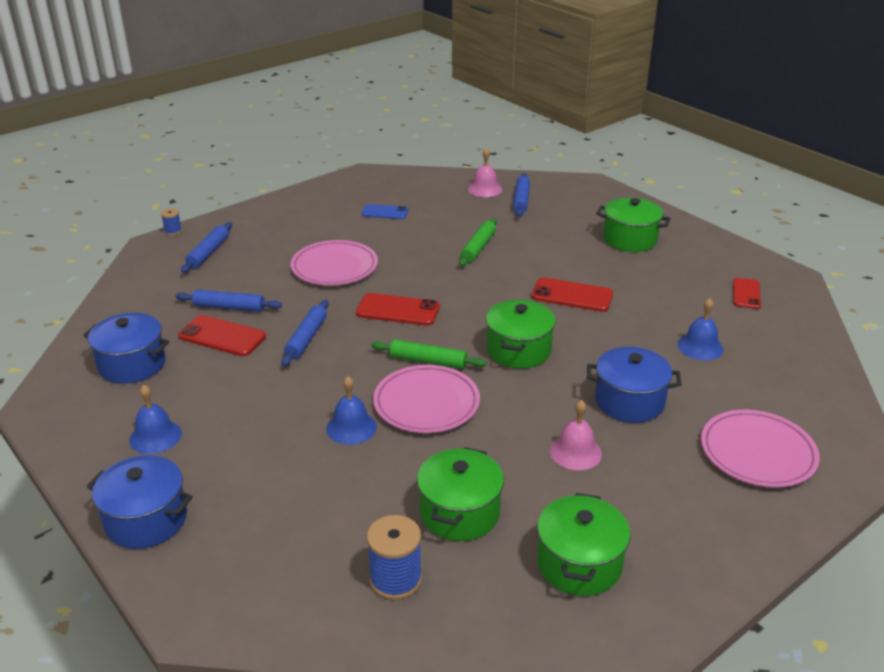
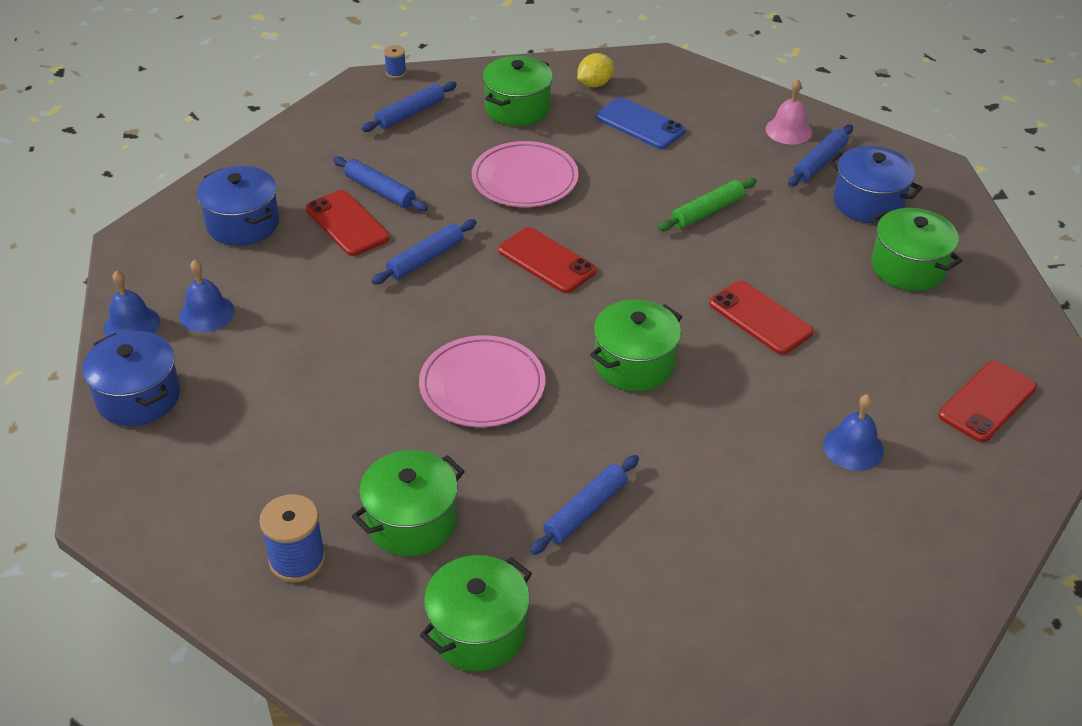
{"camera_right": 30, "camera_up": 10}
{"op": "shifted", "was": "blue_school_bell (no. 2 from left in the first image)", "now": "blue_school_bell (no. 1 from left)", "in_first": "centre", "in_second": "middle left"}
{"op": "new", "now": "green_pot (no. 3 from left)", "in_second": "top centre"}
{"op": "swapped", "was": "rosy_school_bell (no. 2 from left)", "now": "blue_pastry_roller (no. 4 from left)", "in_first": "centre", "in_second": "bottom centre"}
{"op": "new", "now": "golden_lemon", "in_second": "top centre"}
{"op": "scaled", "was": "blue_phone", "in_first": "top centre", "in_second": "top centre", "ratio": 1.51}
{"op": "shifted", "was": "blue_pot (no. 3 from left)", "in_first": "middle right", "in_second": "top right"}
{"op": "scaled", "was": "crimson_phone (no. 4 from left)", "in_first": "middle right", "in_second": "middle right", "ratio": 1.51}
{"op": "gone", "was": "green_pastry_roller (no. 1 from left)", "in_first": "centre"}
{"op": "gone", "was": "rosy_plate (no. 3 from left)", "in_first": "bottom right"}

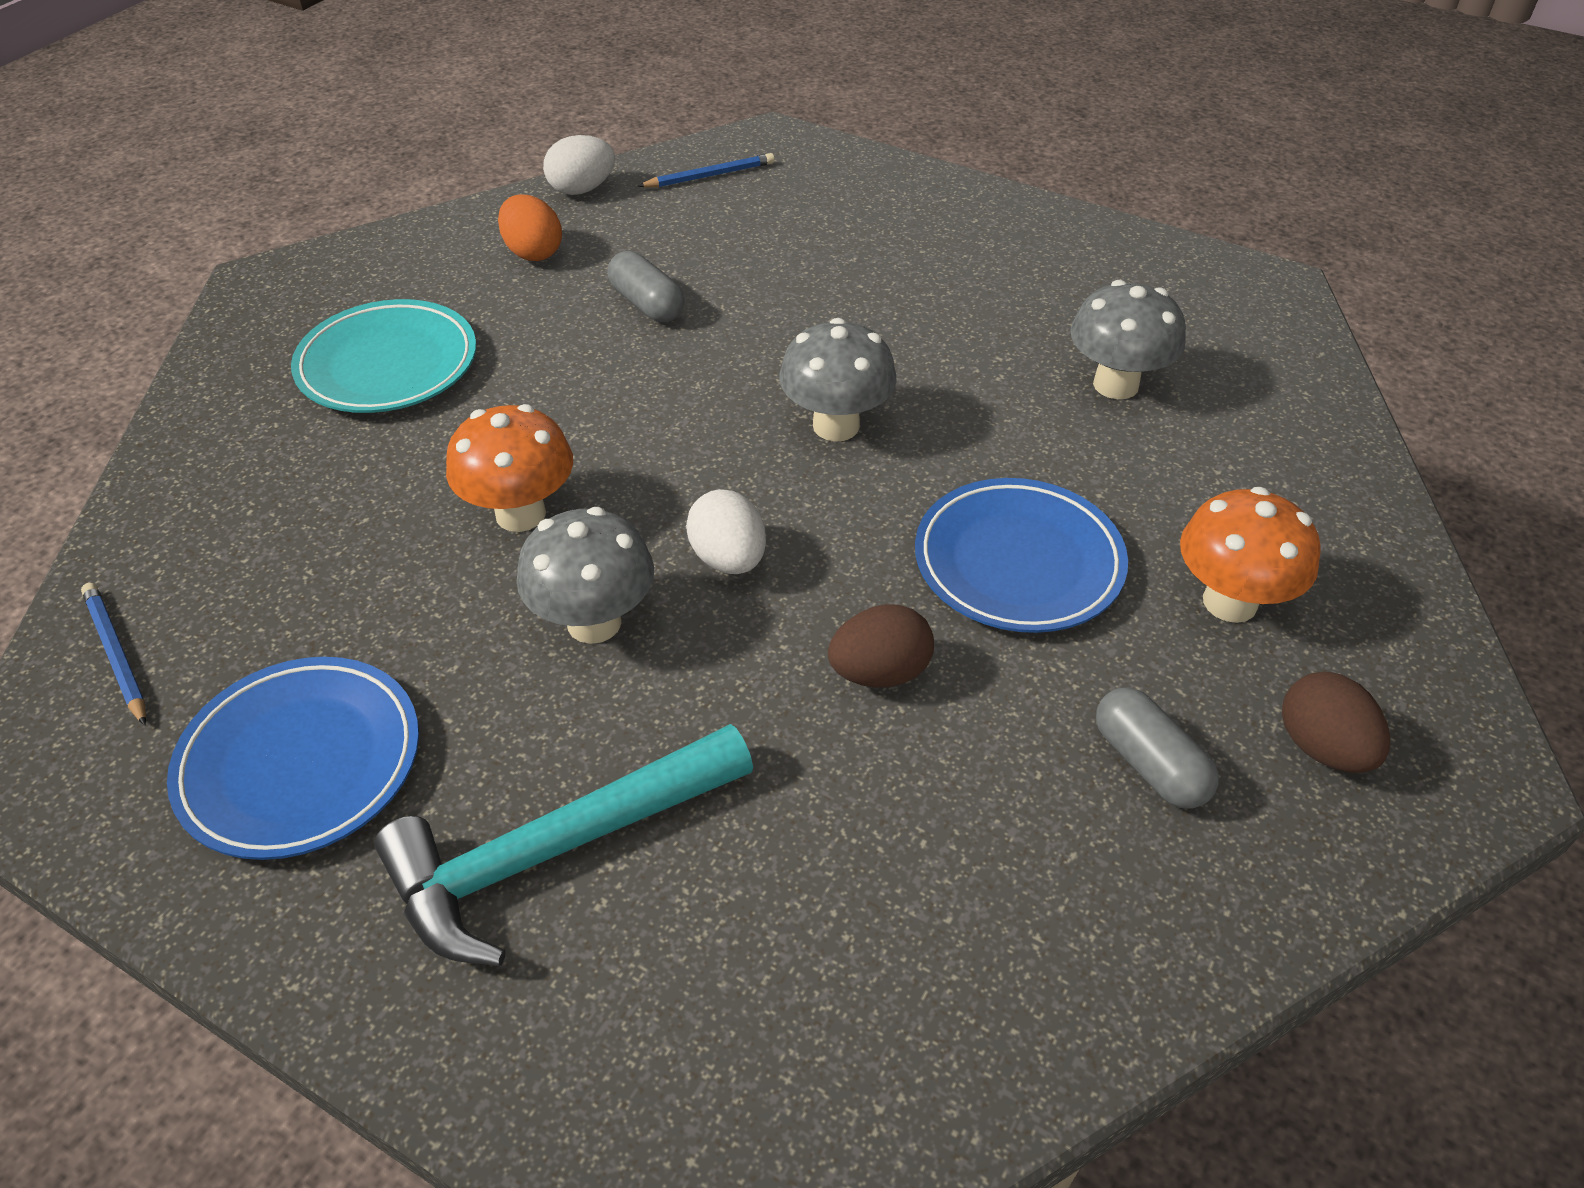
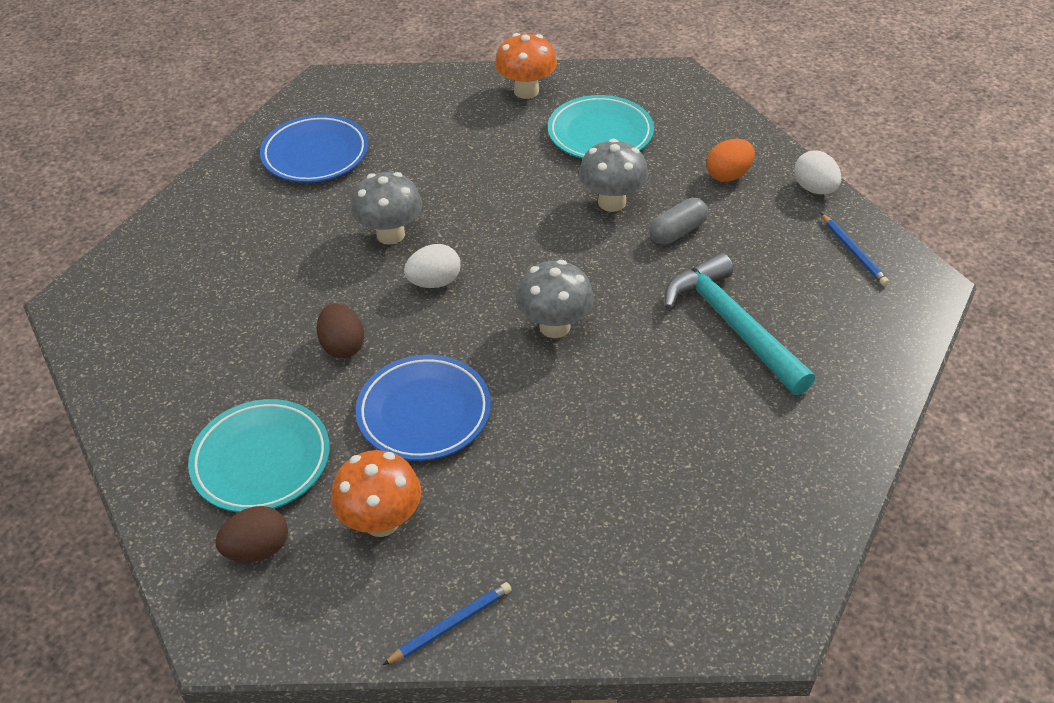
{"camera_right": 90, "camera_up": 0}
{"op": "swapped", "was": "grey_pill (no. 2 from left)", "now": "teal_plate (no. 1 from left)", "in_first": "middle right", "in_second": "middle left"}
{"op": "shifted", "was": "blue_wooden_pencil (no. 1 from left)", "in_first": "middle left", "in_second": "bottom centre"}
{"op": "shifted", "was": "bright_orange_fungus (no. 1 from left in the first image)", "now": "bright_orange_fungus (no. 2 from left)", "in_first": "middle left", "in_second": "top centre"}
{"op": "shifted", "was": "grey_fungus (no. 3 from left)", "in_first": "top right", "in_second": "top centre"}
{"op": "shifted", "was": "teal_hammer", "in_first": "bottom centre", "in_second": "middle right"}

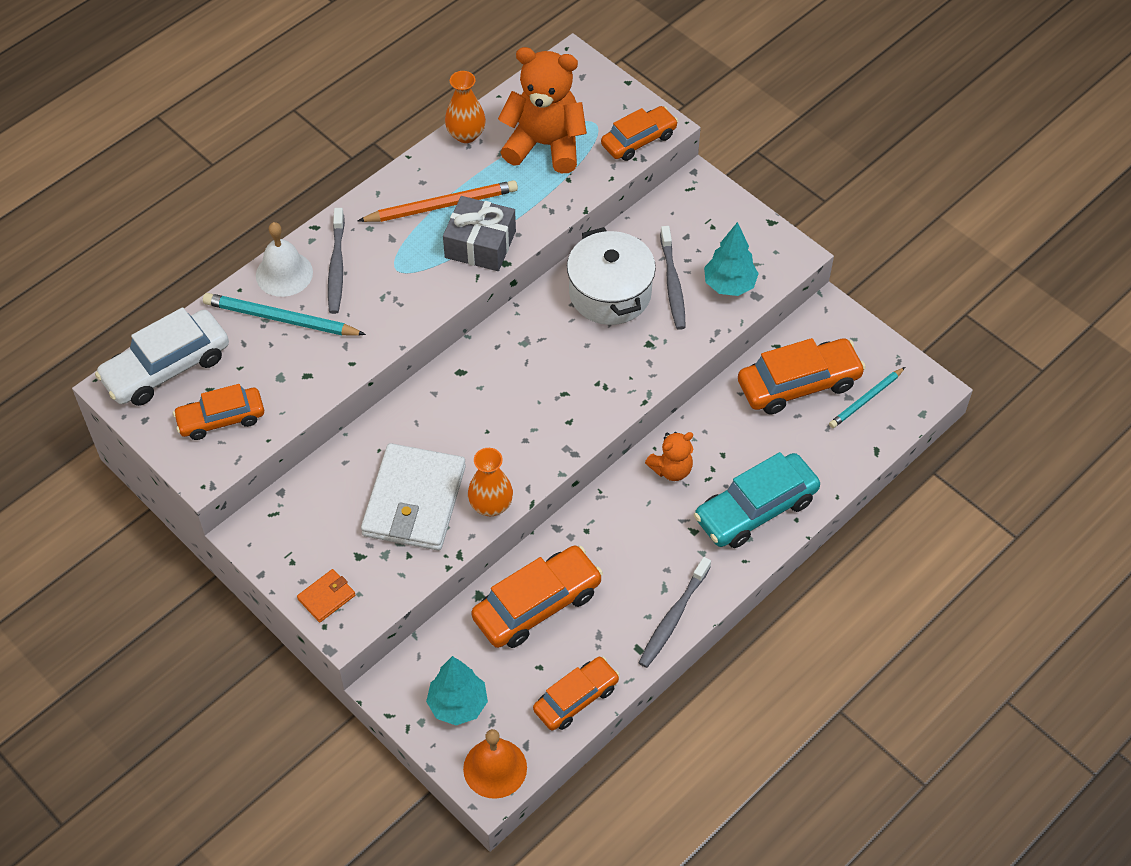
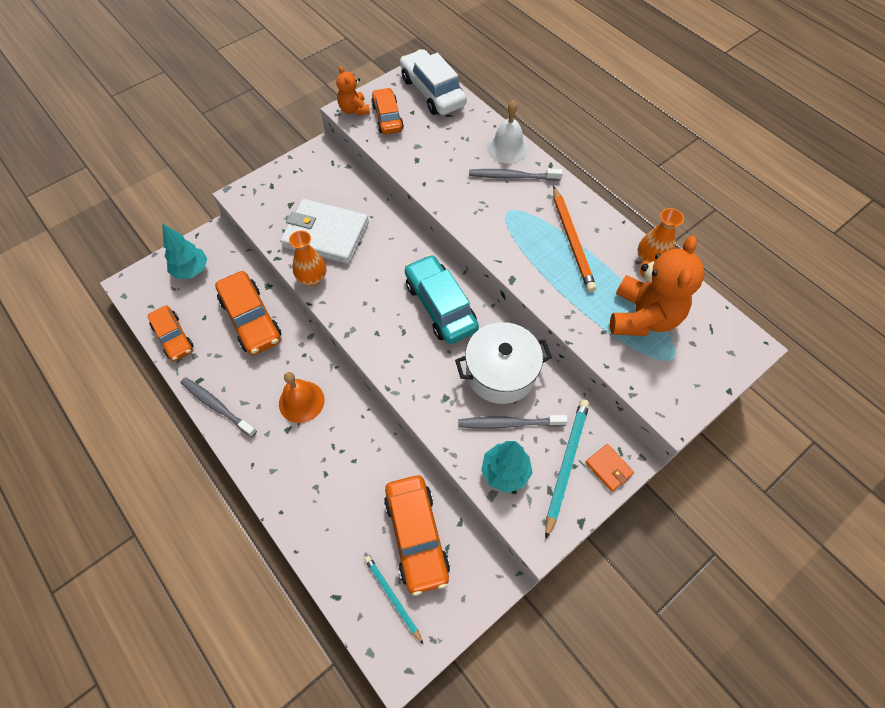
{"camera_right": 95, "camera_up": 5}
{"op": "shifted", "was": "bright_orange_school_bell", "in_first": "bottom centre", "in_second": "centre"}
{"op": "shifted", "was": "bright_orange_stuffed_bear (no. 2 from left in the first image)", "now": "bright_orange_stuffed_bear (no. 1 from left)", "in_first": "centre", "in_second": "top centre"}
{"op": "shifted", "was": "teal_toy_car", "in_first": "middle right", "in_second": "centre"}
{"op": "shifted", "was": "teal_wooden_pencil (no. 1 from left in the first image)", "now": "teal_wooden_pencil (no. 2 from left)", "in_first": "middle left", "in_second": "centre"}
{"op": "shifted", "was": "bright_orange_card_wallet", "in_first": "bottom left", "in_second": "middle right"}
{"op": "gone", "was": "grey_wrapped_gift", "in_first": "top centre"}
{"op": "gone", "was": "bright_orange_toy_car (no. 4 from left)", "in_first": "top centre"}

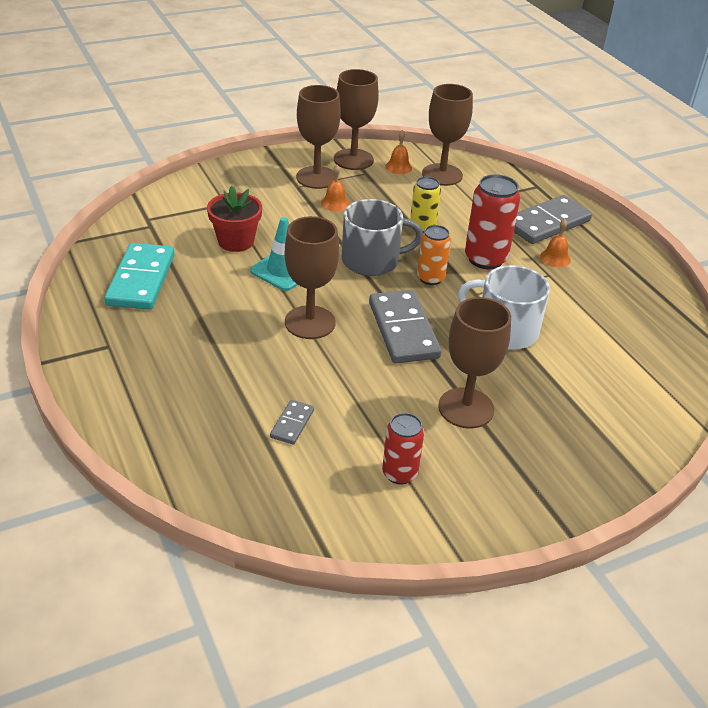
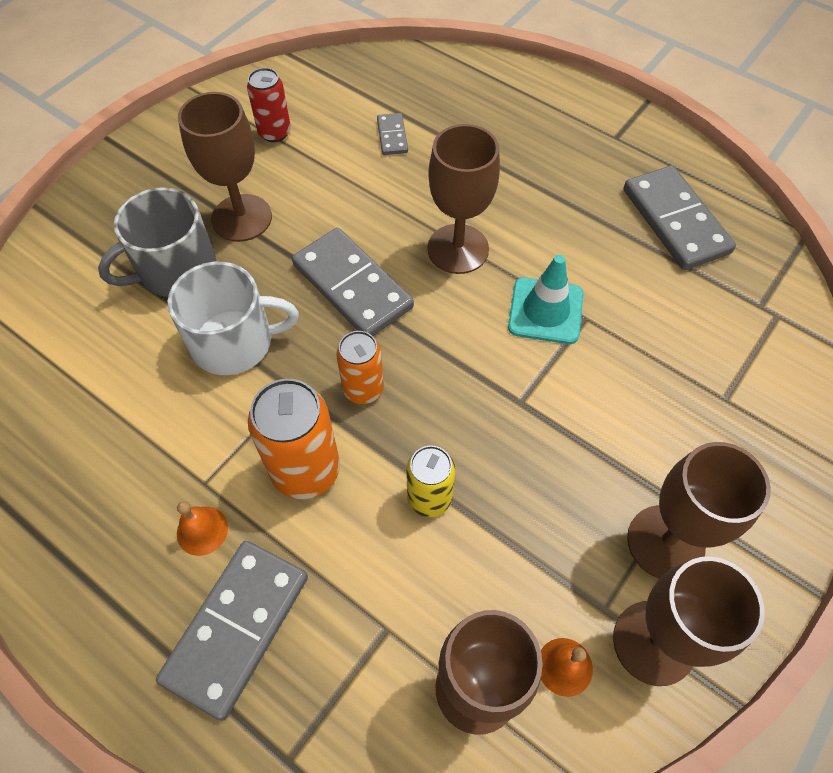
{"camera_right": 155, "camera_up": 20}
{"op": "shifted", "was": "grey_tea_mug", "in_first": "centre", "in_second": "top left"}
{"op": "repainted", "was": "crimson_soda_can (no. 2 from left)", "now": "bright_orange_soda_can (no. 1 from left)", "in_first": "top right", "in_second": "centre"}
{"op": "repainted", "was": "teal_domino_tile", "now": "grey_domino_tile (no. 4 from left)", "in_first": "middle left", "in_second": "top right"}
{"op": "gone", "was": "crimson_plant_pot", "in_first": "top left"}
{"op": "gone", "was": "bright_orange_school_bell (no. 1 from left)", "in_first": "top centre"}

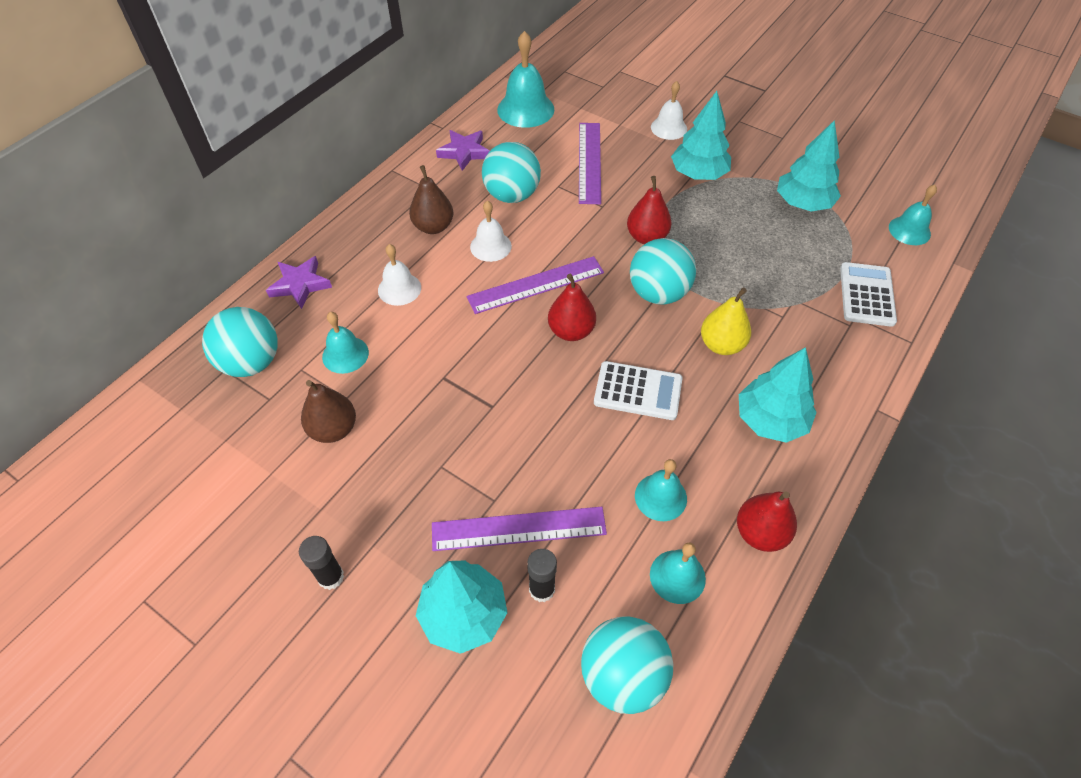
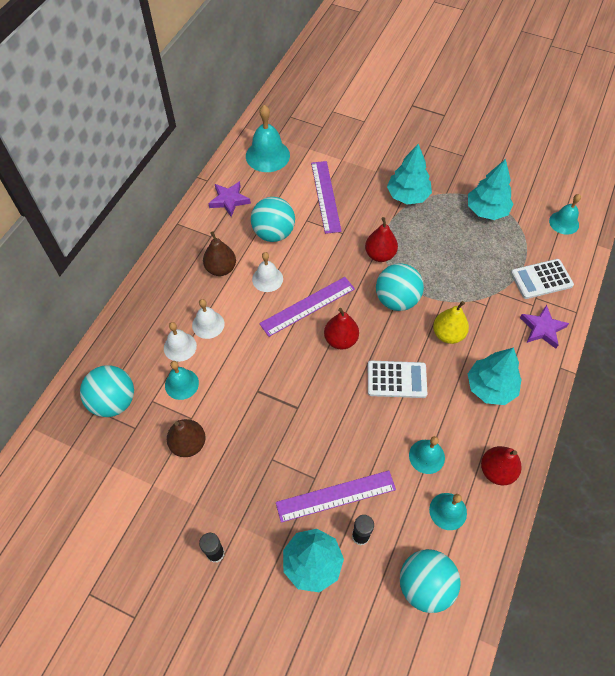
{"camera_right": -10, "camera_up": 5}
{"op": "shifted", "was": "white_school_bell (no. 3 from left in the first image)", "now": "white_school_bell (no. 1 from left)", "in_first": "top centre", "in_second": "middle left"}
{"op": "rotated", "was": "white_adding_machine (no. 2 from left)", "in_first": "middle right", "in_second": "middle right", "clockwise": -105}
{"op": "shifted", "was": "royal_purple_five-pointed_star (no. 1 from left in the first image)", "now": "royal_purple_five-pointed_star (no. 2 from left)", "in_first": "middle left", "in_second": "middle right"}

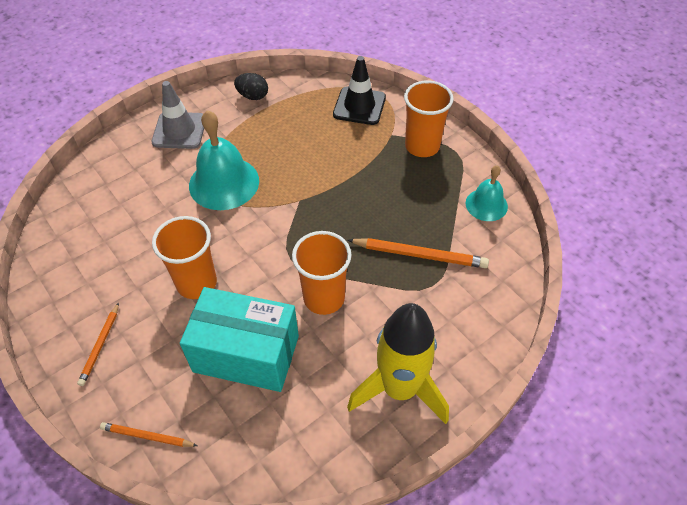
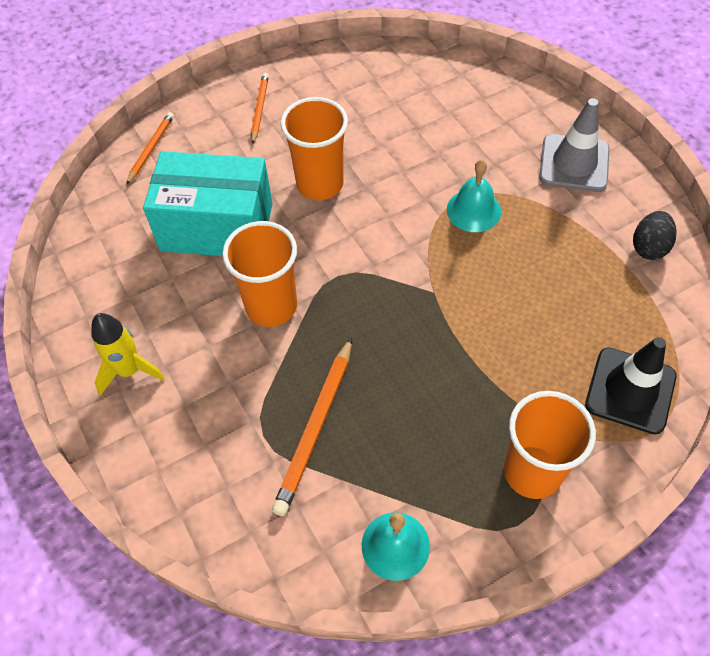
{"camera_right": 100, "camera_up": 5}
{"op": "scaled", "was": "golden_rocket", "in_first": "bottom centre", "in_second": "middle left", "ratio": 0.56}
{"op": "rotated", "was": "teal_parcel", "in_first": "bottom centre", "in_second": "top left", "clockwise": 75}
{"op": "rotated", "was": "bright_orange_wooden_pencil (no. 1 from left in the first image)", "in_first": "bottom left", "in_second": "top centre", "clockwise": 75}
{"op": "scaled", "was": "teal_school_bell (no. 1 from left in the first image)", "in_first": "top left", "in_second": "top right", "ratio": 0.58}

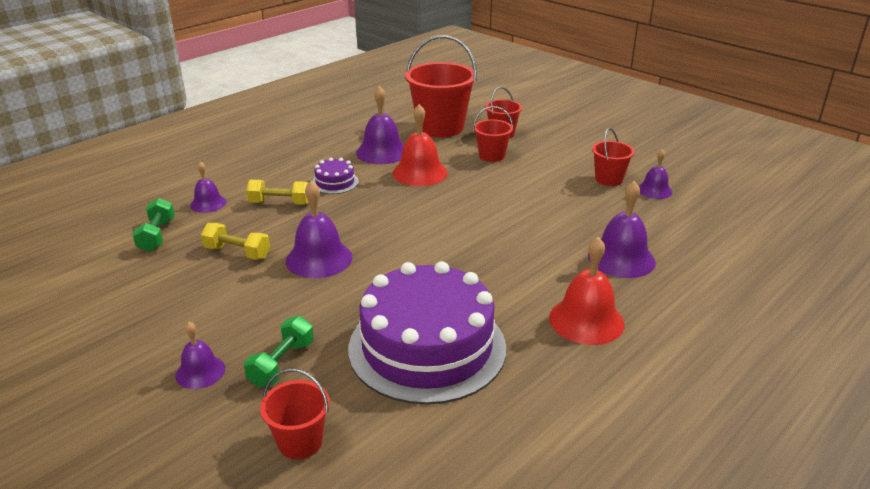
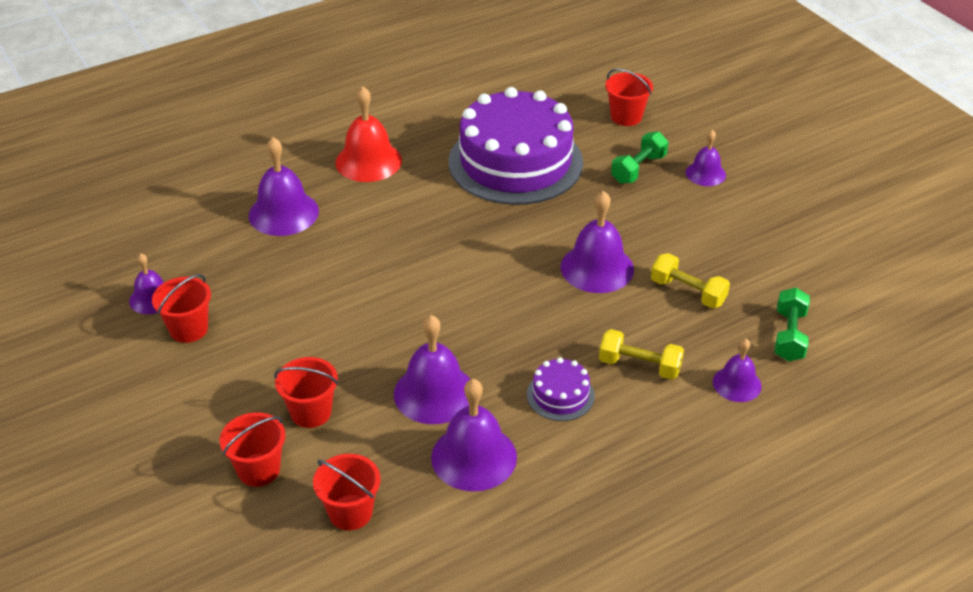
{"camera_right": -165, "camera_up": 10}
{"op": "scaled", "was": "crimson_pail (no. 2 from left in the first image)", "in_first": "top centre", "in_second": "bottom centre", "ratio": 0.52}
{"op": "repainted", "was": "crimson_school_bell (no. 1 from left)", "now": "royal_purple_school_bell (no. 3 from left)", "in_first": "top centre", "in_second": "centre"}

